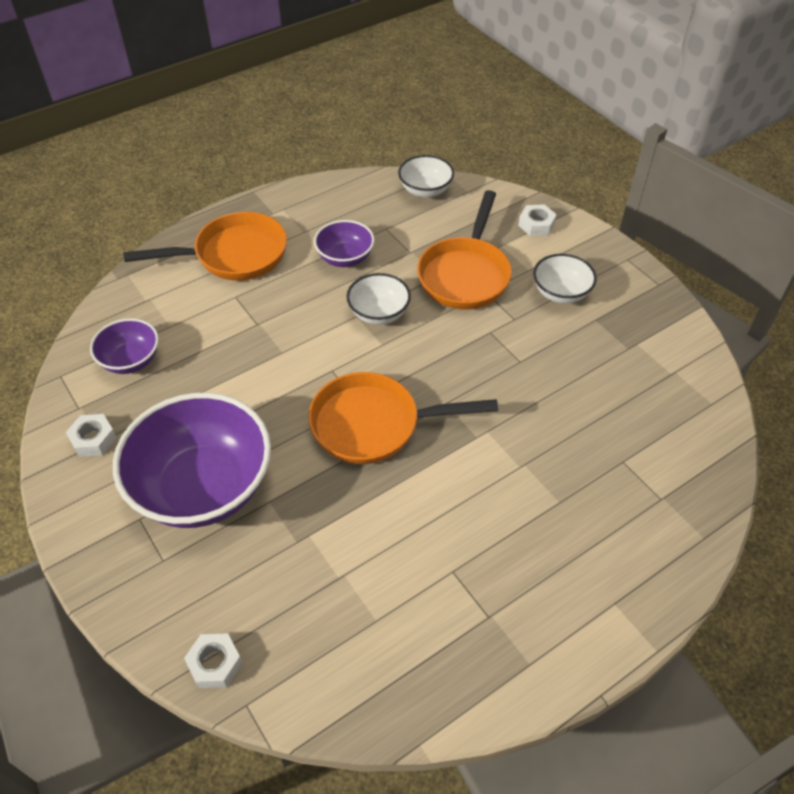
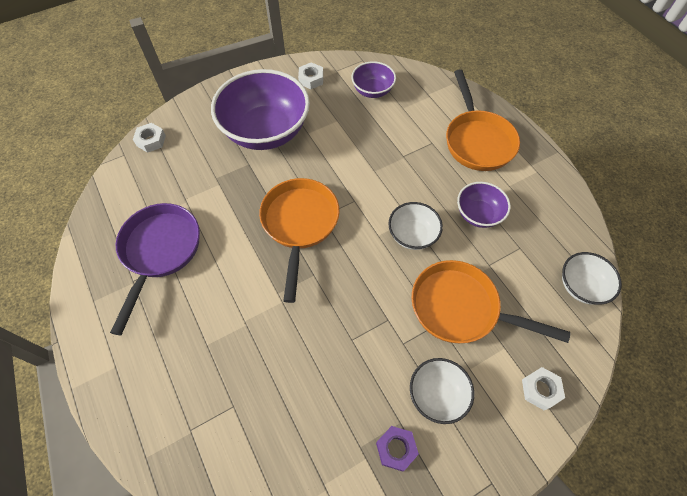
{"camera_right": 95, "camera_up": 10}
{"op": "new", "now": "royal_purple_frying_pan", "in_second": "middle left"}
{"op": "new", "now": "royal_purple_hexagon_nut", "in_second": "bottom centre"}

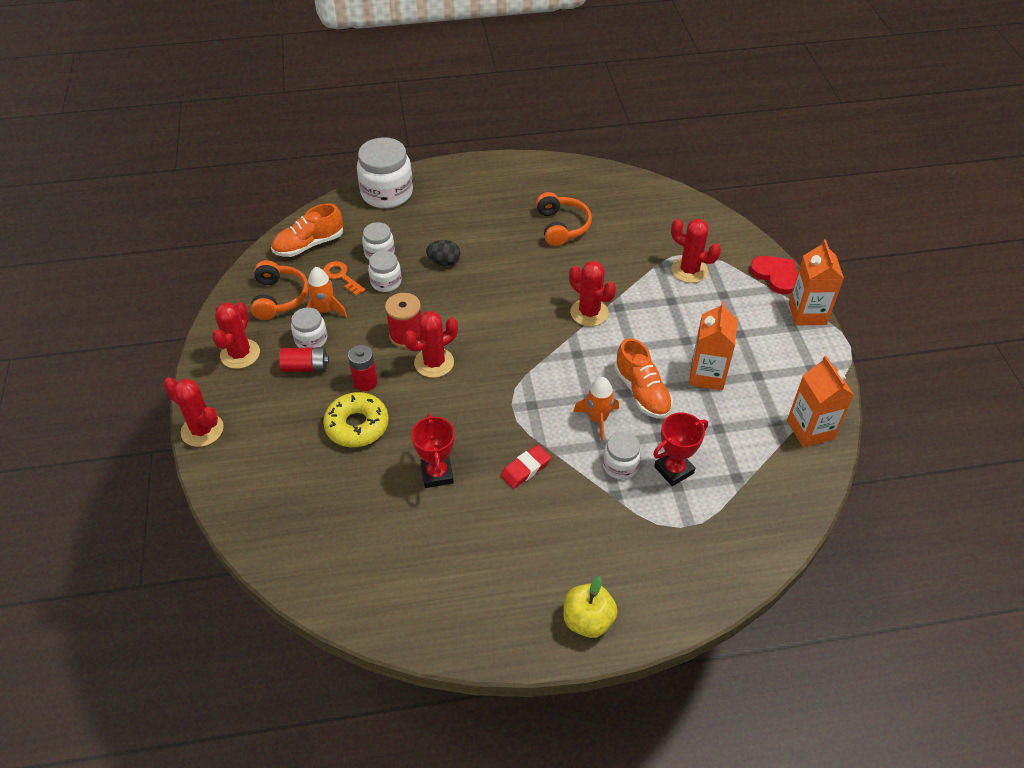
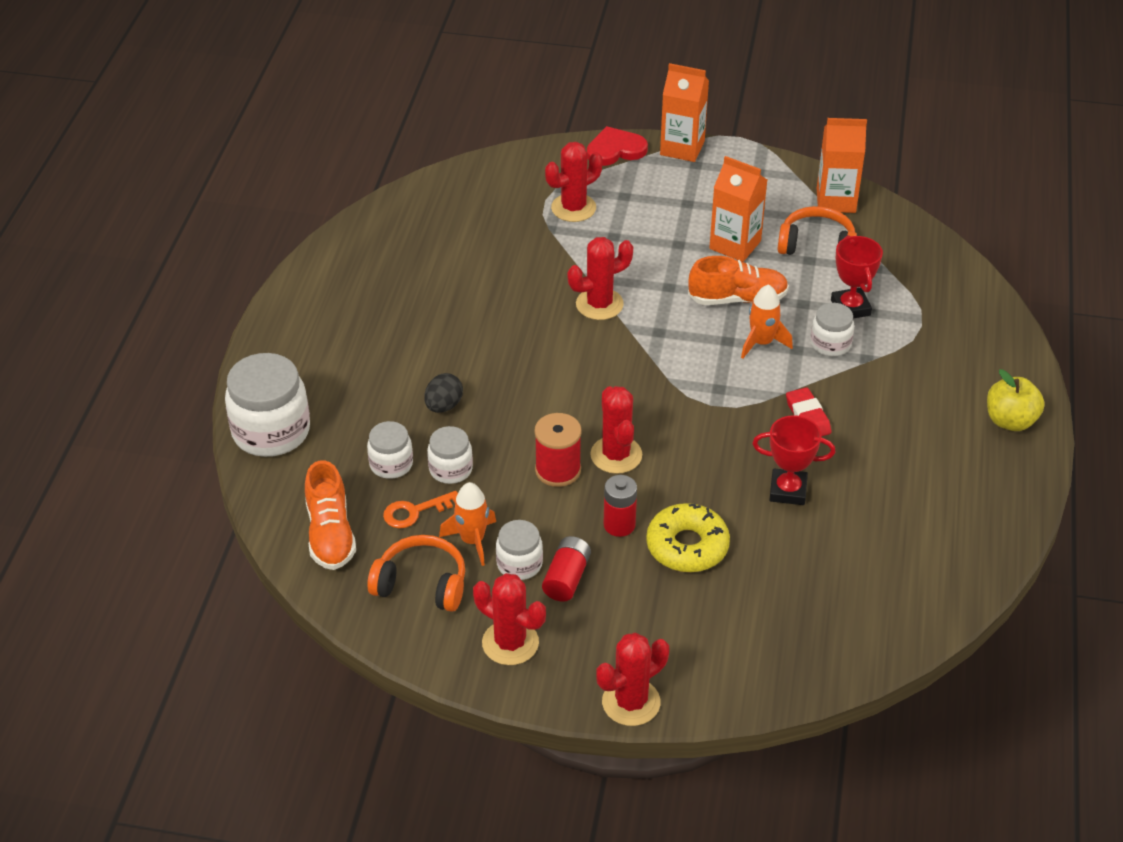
{"camera_right": -70, "camera_up": -5}
{"op": "shifted", "was": "bright_orange_headset (no. 2 from left)", "in_first": "top centre", "in_second": "top right"}

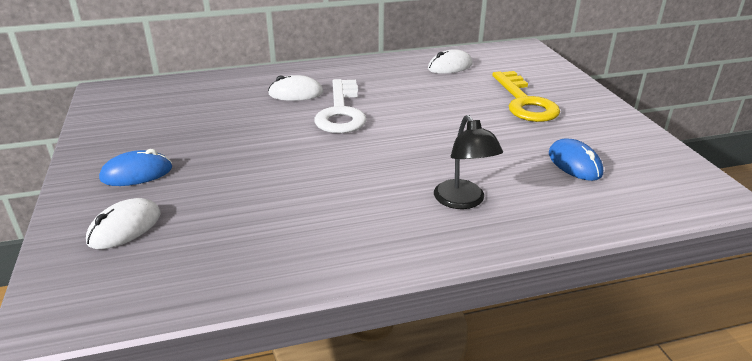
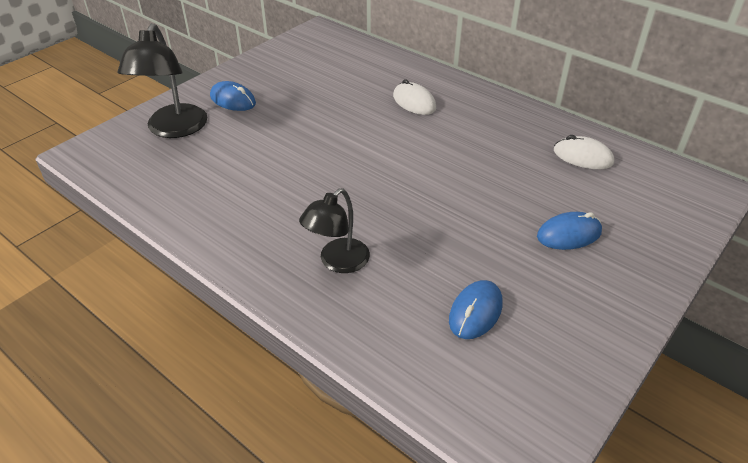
{"camera_right": 55, "camera_up": 10}
{"op": "swapped", "was": "white_PC_mouse (no. 1 from left)", "now": "black_desk_lamp (no. 1 from left)", "in_first": "middle left", "in_second": "top left"}
{"op": "swapped", "was": "golden_door_key", "now": "blue_PC_mouse (no. 3 from left)", "in_first": "top right", "in_second": "middle right"}
{"op": "gone", "was": "white_door_key", "in_first": "top centre"}

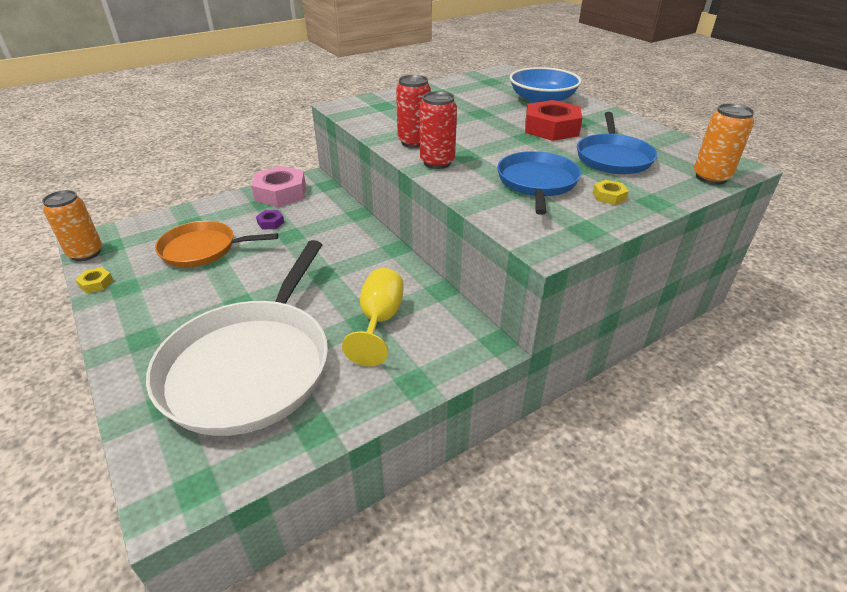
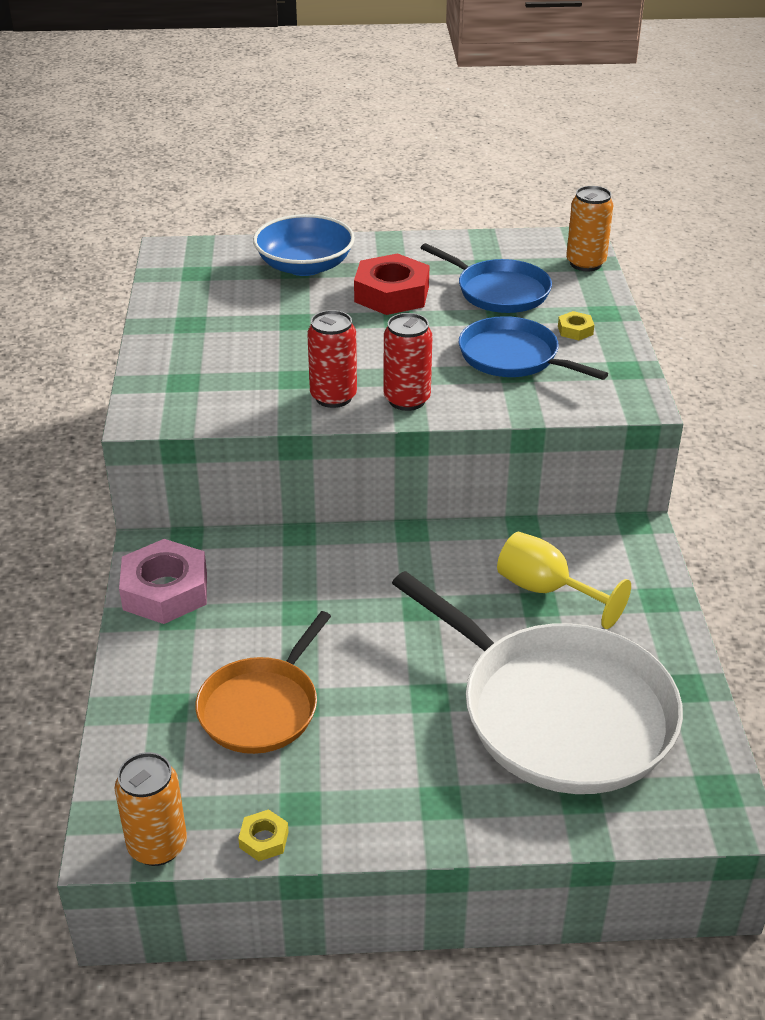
{"camera_right": -60, "camera_up": 0}
{"op": "gone", "was": "royal_purple_hexagon_nut", "in_first": "middle left"}

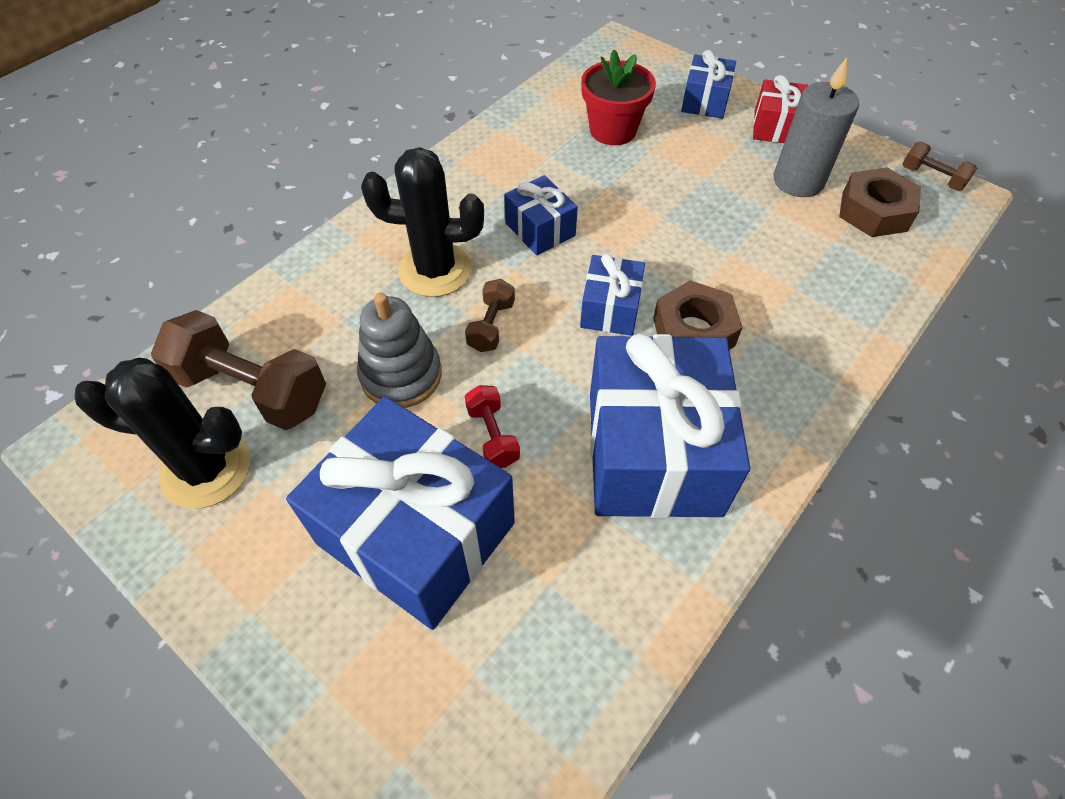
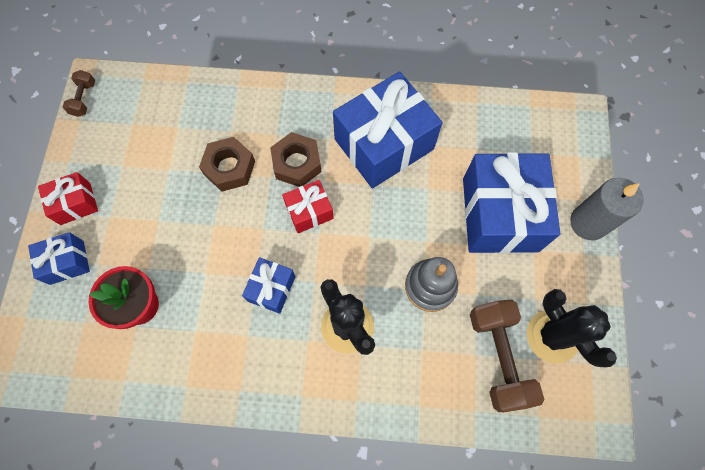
{"camera_right": -125, "camera_up": 15}
{"op": "shifted", "was": "brown_hexagon_nut (no. 2 from left in the first image)", "now": "brown_hexagon_nut (no. 1 from left)", "in_first": "top right", "in_second": "middle left"}
{"op": "repainted", "was": "blue_wrapped_gift (no. 3 from left)", "now": "crimson_wrapped_gift (no. 2 from left)", "in_first": "centre", "in_second": "centre"}
{"op": "shifted", "was": "grey_wax_candle", "in_first": "top right", "in_second": "middle right"}
{"op": "gone", "was": "brown_dumbbell (no. 2 from left)", "in_first": "centre"}
{"op": "gone", "was": "crimson_dumbbell", "in_first": "centre"}

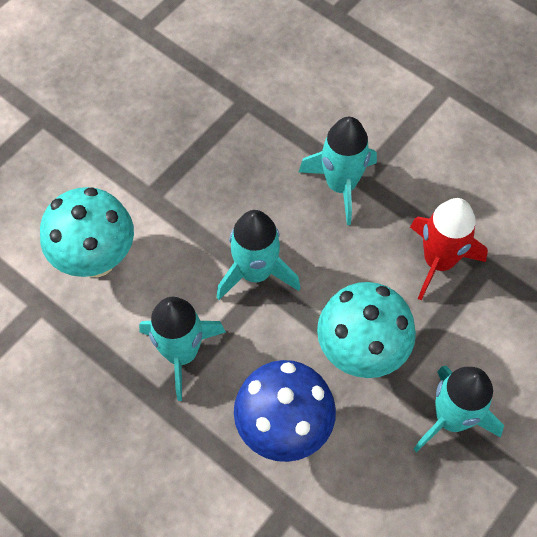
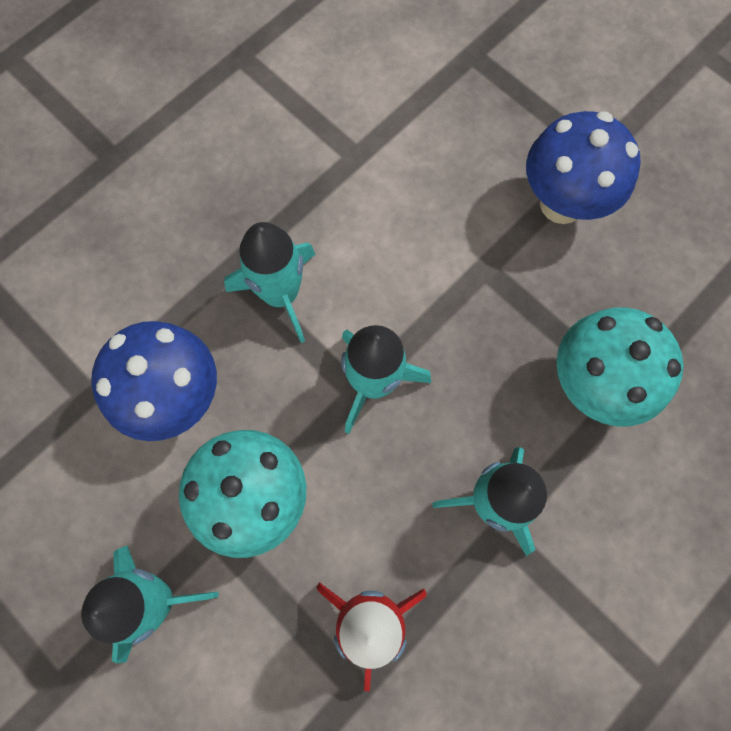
{"camera_right": 95, "camera_up": 10}
{"op": "new", "now": "blue_fungus (no. 2 from left)", "in_second": "top right"}
{"op": "shifted", "was": "teal_fungus (no. 1 from left in the first image)", "now": "teal_fungus (no. 2 from left)", "in_first": "middle left", "in_second": "middle right"}

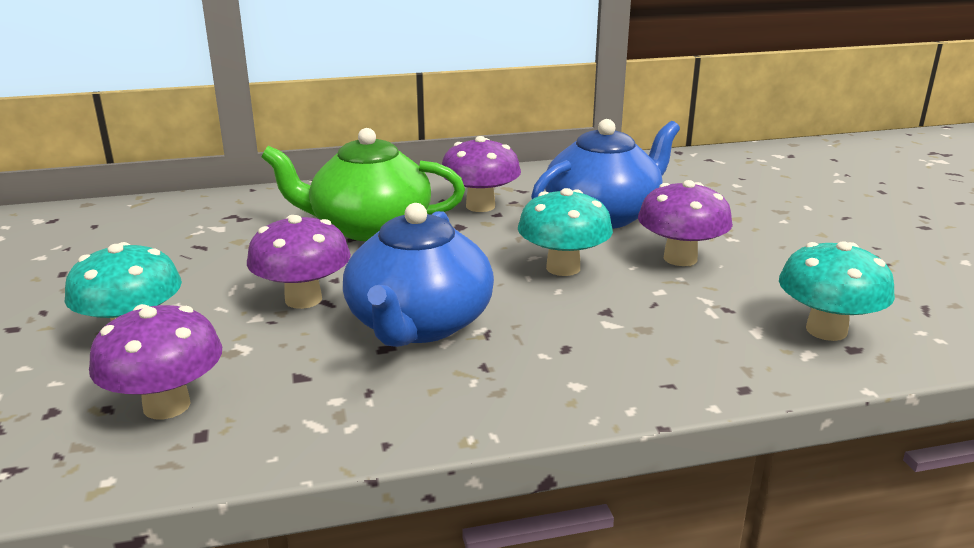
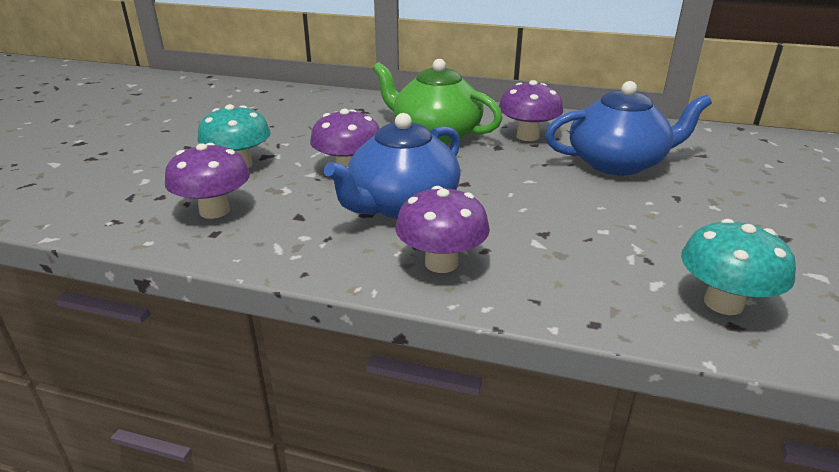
{"camera_right": 30, "camera_up": 5}
{"op": "shifted", "was": "royal_purple_fungus (no. 4 from left in the first image)", "now": "royal_purple_fungus (no. 3 from left)", "in_first": "middle right", "in_second": "centre"}
{"op": "gone", "was": "teal_fungus (no. 2 from left)", "in_first": "centre"}

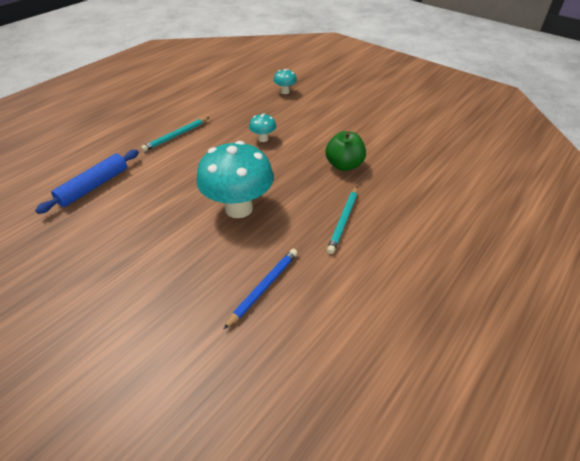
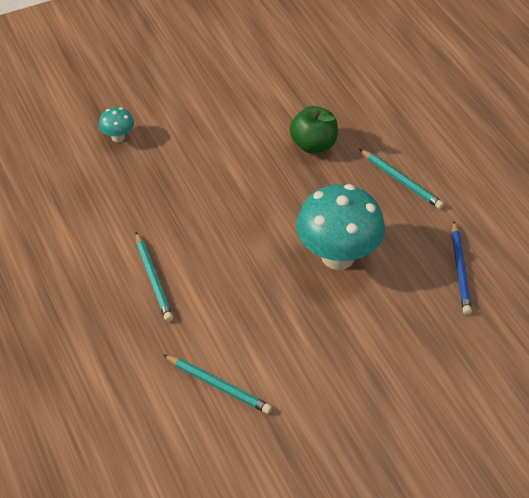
{"camera_right": -65, "camera_up": 5}
{"op": "swapped", "was": "blue_pastry_roller", "now": "teal_wooden_pencil (no. 2 from left)", "in_first": "middle left", "in_second": "bottom centre"}
{"op": "rotated", "was": "blue_wooden_pencil", "in_first": "centre", "in_second": "middle right", "clockwise": -150}
{"op": "gone", "was": "teal_fungus (no. 2 from left)", "in_first": "top centre"}

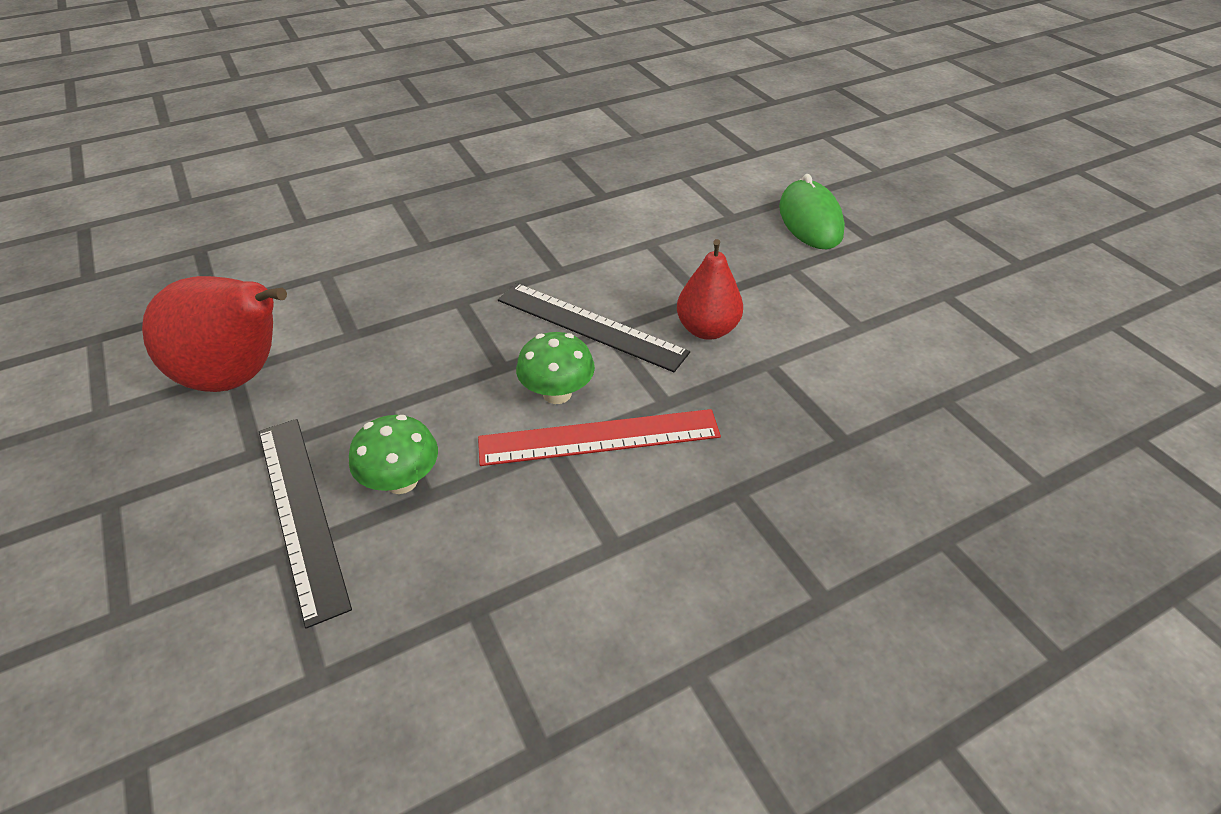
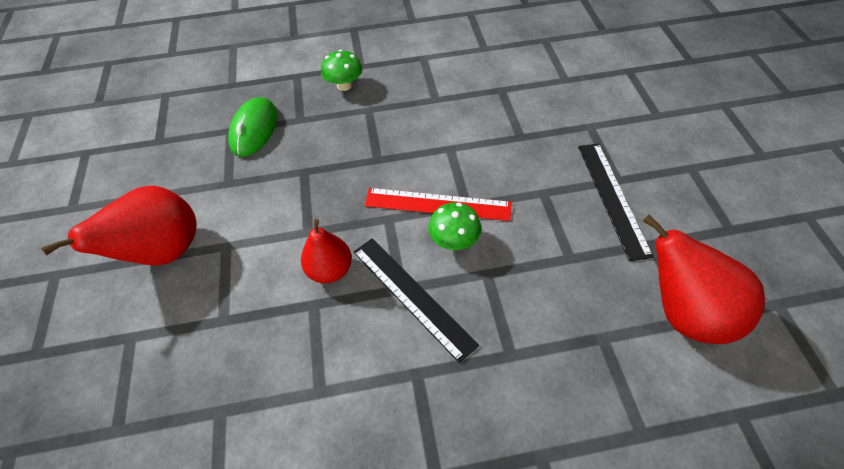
{"camera_right": -160, "camera_up": 10}
{"op": "new", "now": "crimson_toy_pear (no. 1 from left)", "in_second": "middle left"}
{"op": "shifted", "was": "green_PC_mouse", "in_first": "top centre", "in_second": "top left"}
{"op": "shifted", "was": "green_fungus (no. 1 from left)", "in_first": "middle left", "in_second": "top centre"}

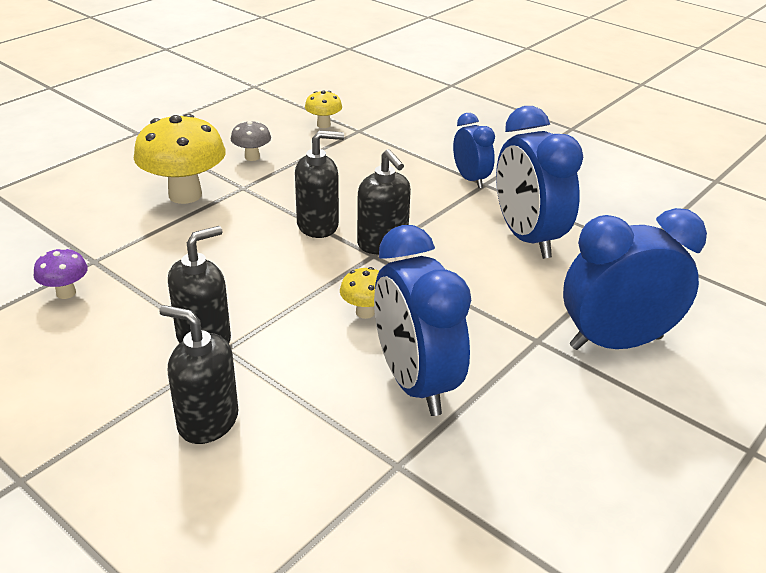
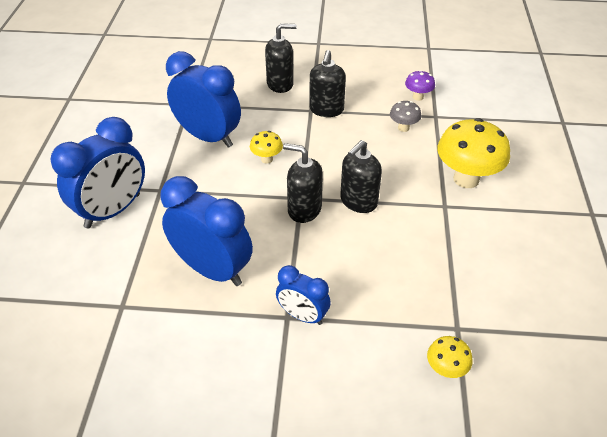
{"camera_right": 145, "camera_up": 10}
{"op": "shifted", "was": "grey_fungus", "in_first": "top left", "in_second": "top right"}
{"op": "shifted", "was": "golden_fungus (no. 2 from left)", "in_first": "top centre", "in_second": "bottom right"}

